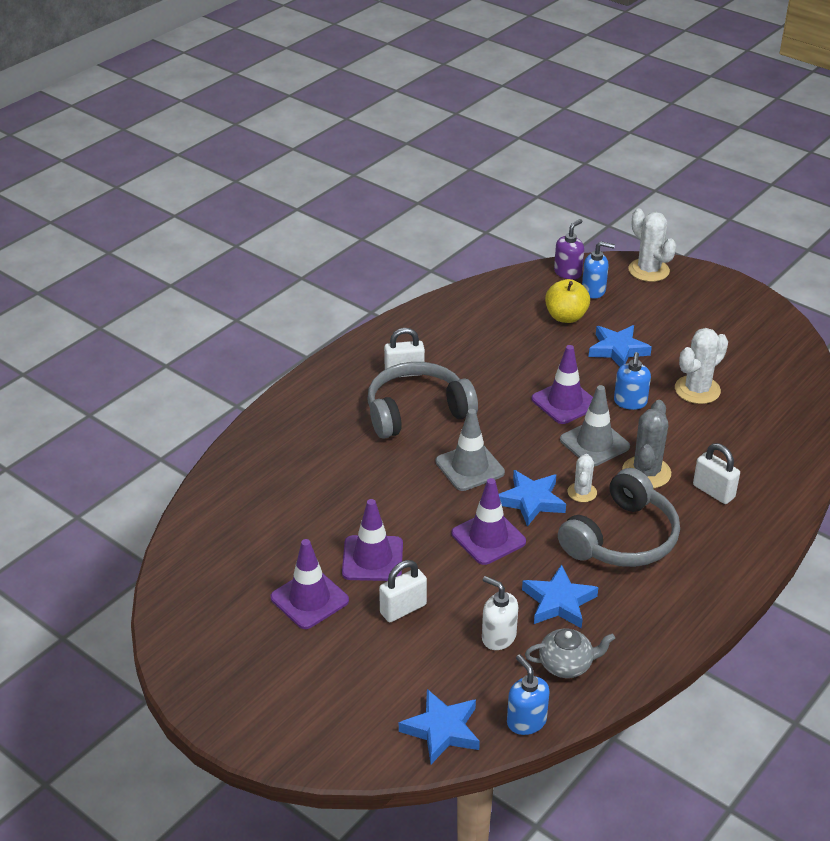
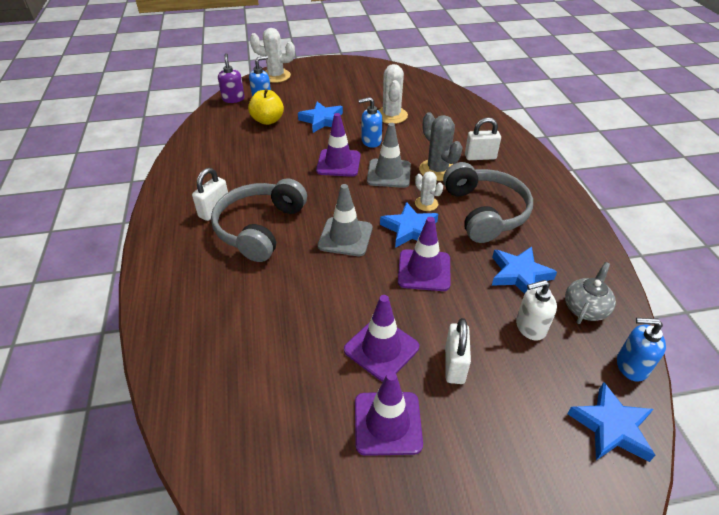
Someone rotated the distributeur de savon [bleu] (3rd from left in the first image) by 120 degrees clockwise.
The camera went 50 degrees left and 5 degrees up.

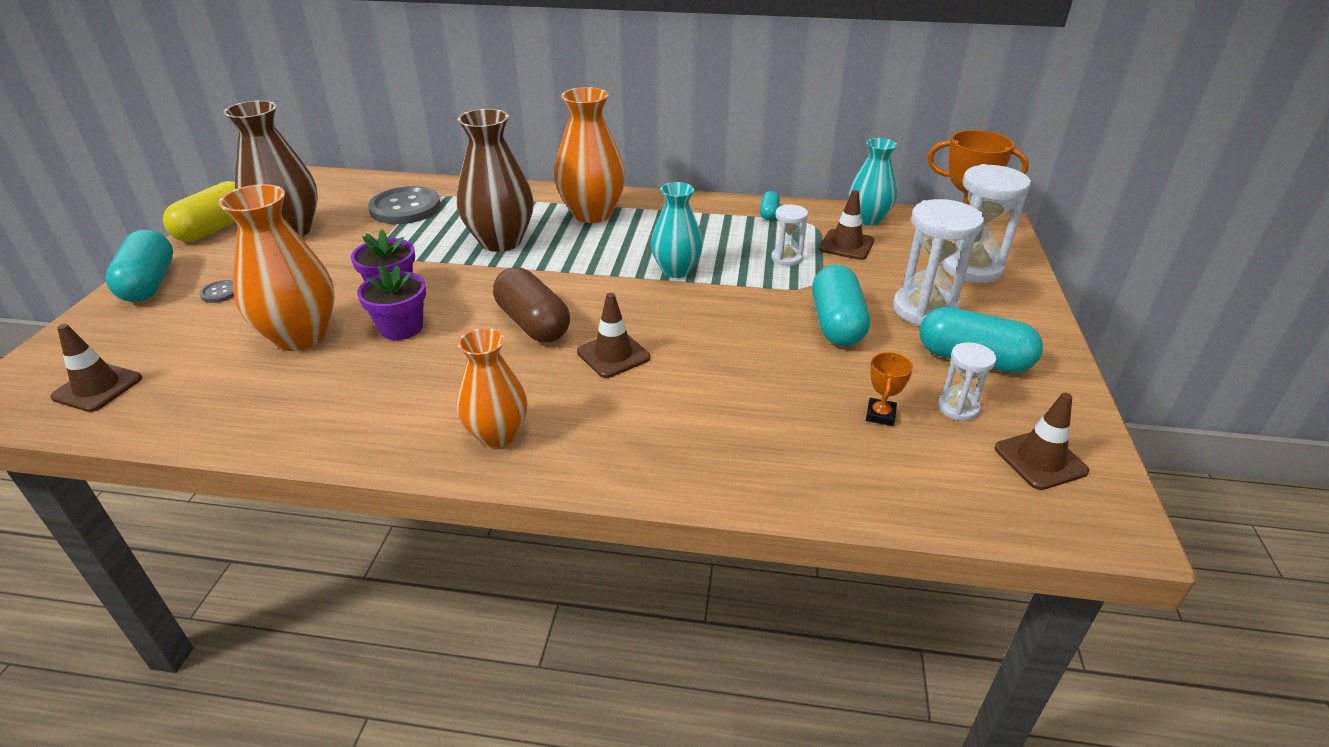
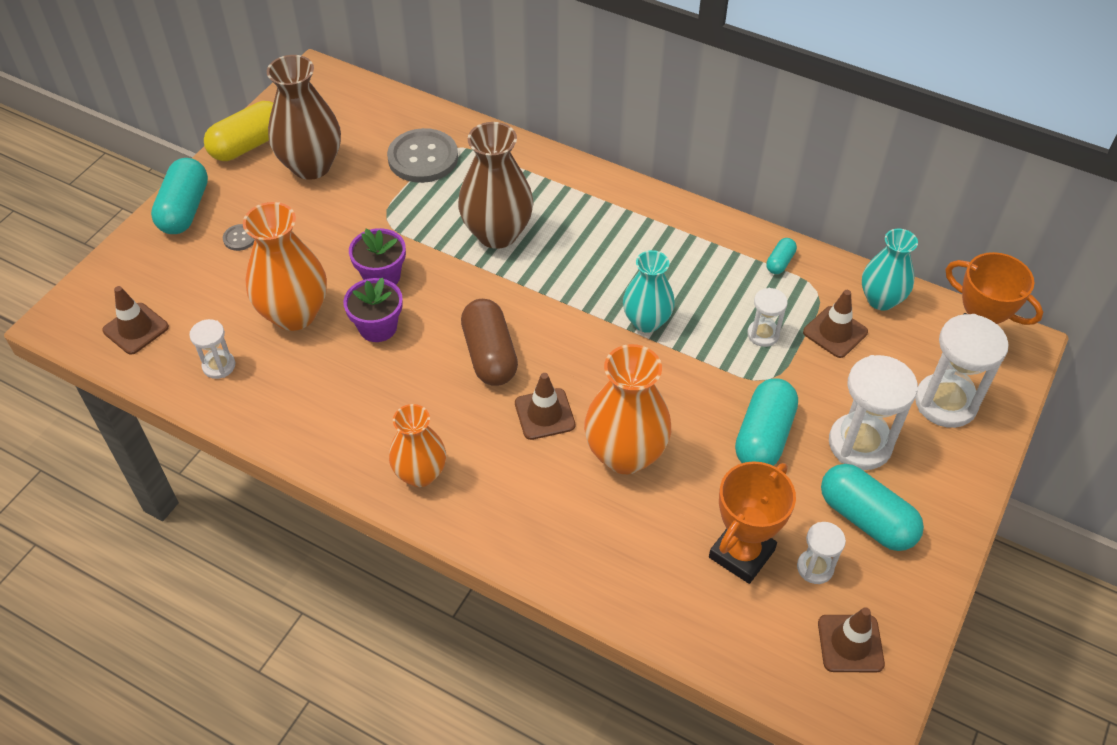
Someone put down the sablier [blanc] (1st from left).
Someone carried the vase [orange] (3rd from left).
Someone scaled the trophée [orange] (1st from left) by 2.01.
The camera went 20 degrees right and 15 degrees up.

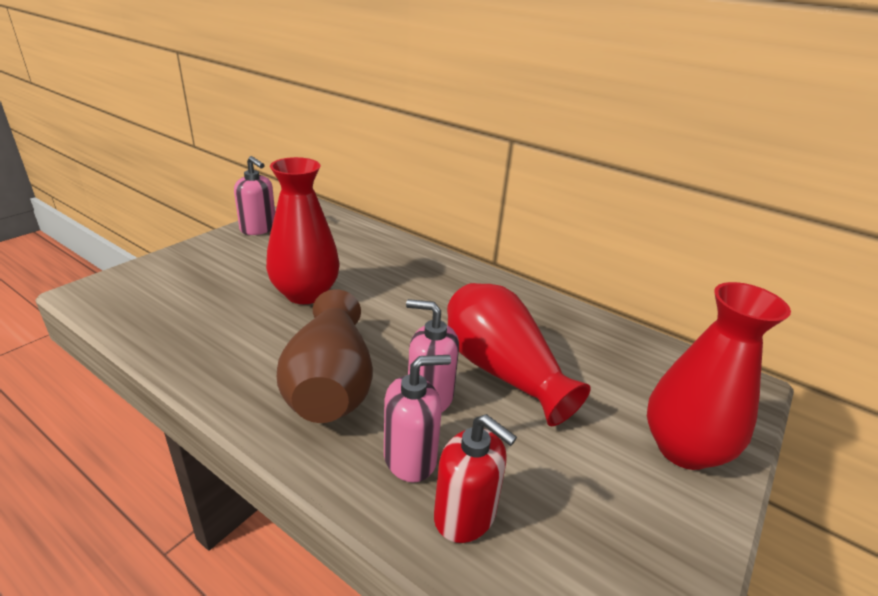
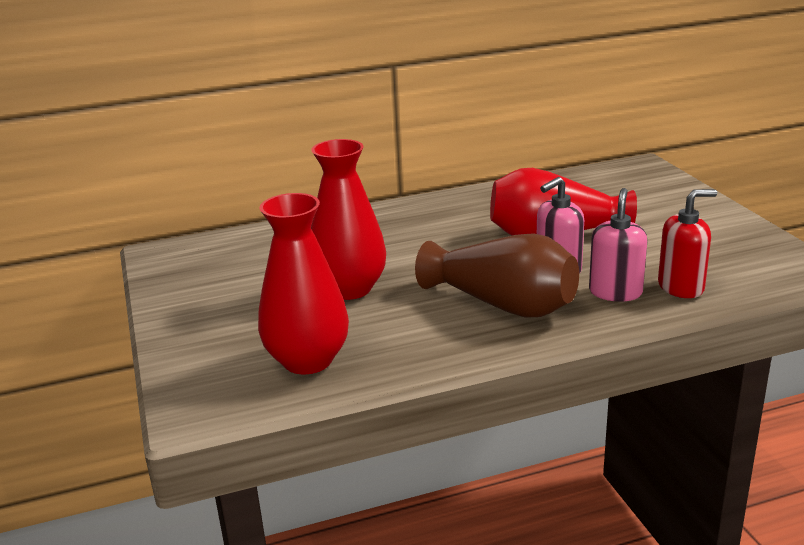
Someone carried the vase [rouge] (3rd from left in the first image).
Someone took away the distributeur de savon [rose] (1st from left).
The camera went 50 degrees left and 5 degrees down.

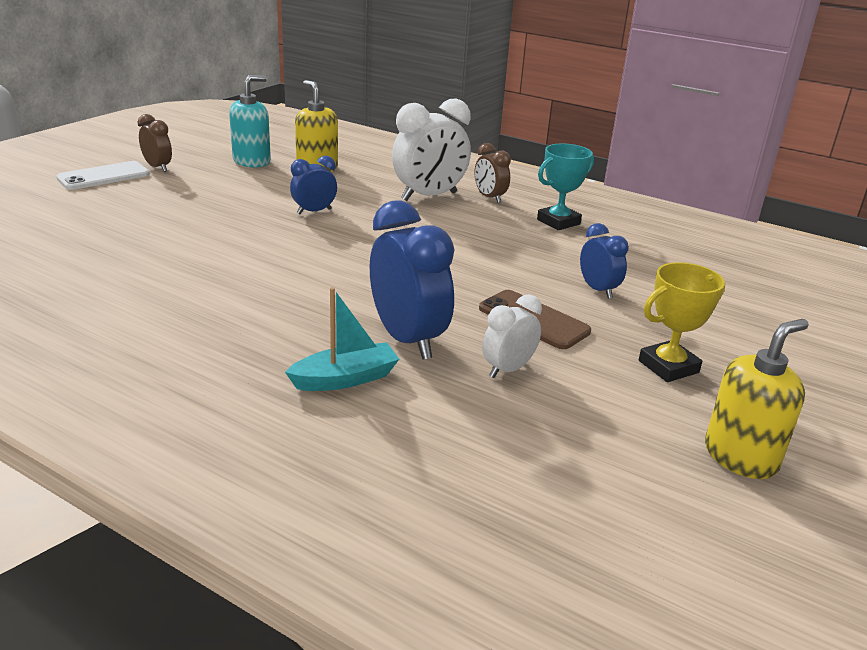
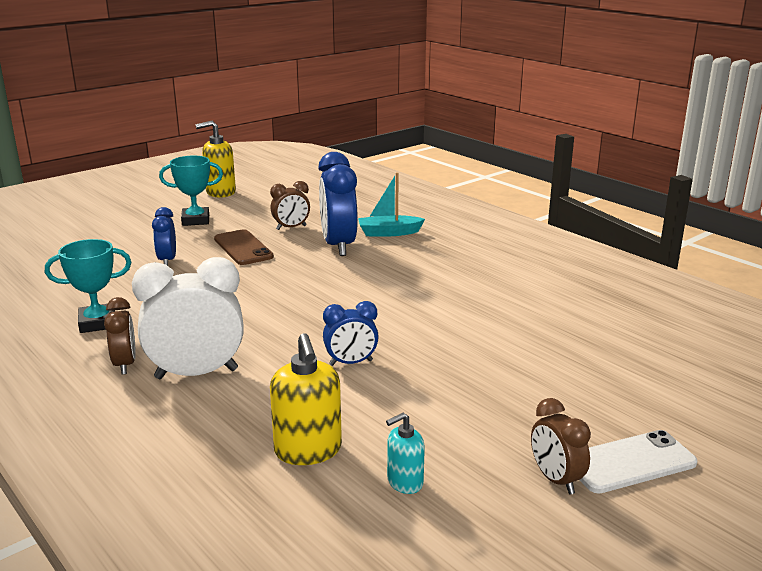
Someone repainted the trophée [jaune], which became the trophée [turquoise] (2nd from left).
Someone repainted the réveil [blanc] (2nd from left), which became the réveil [marron] (2nd from left).
Someone scaled the distributeur de savon [turquoise] by 0.59.
The camera went 160 degrees left and 5 degrees down.

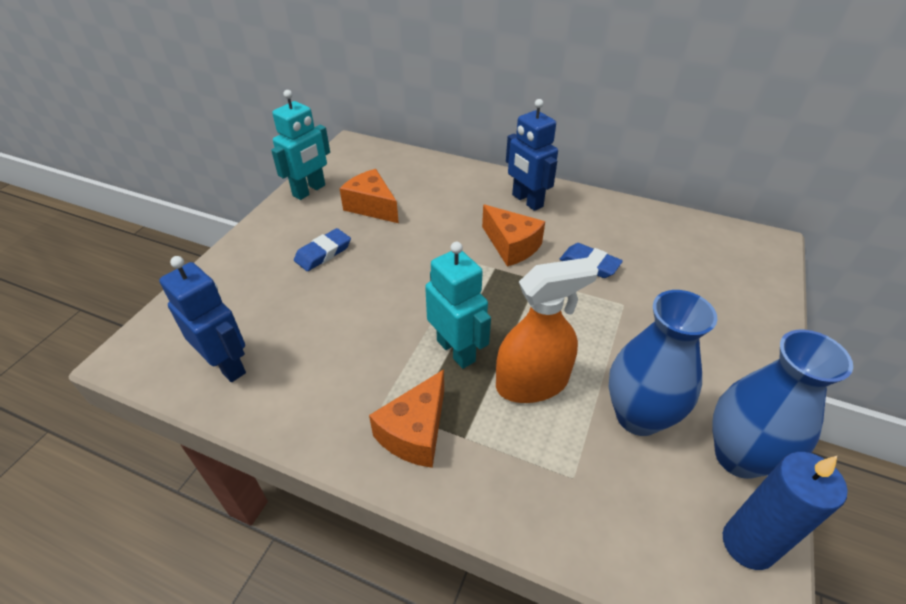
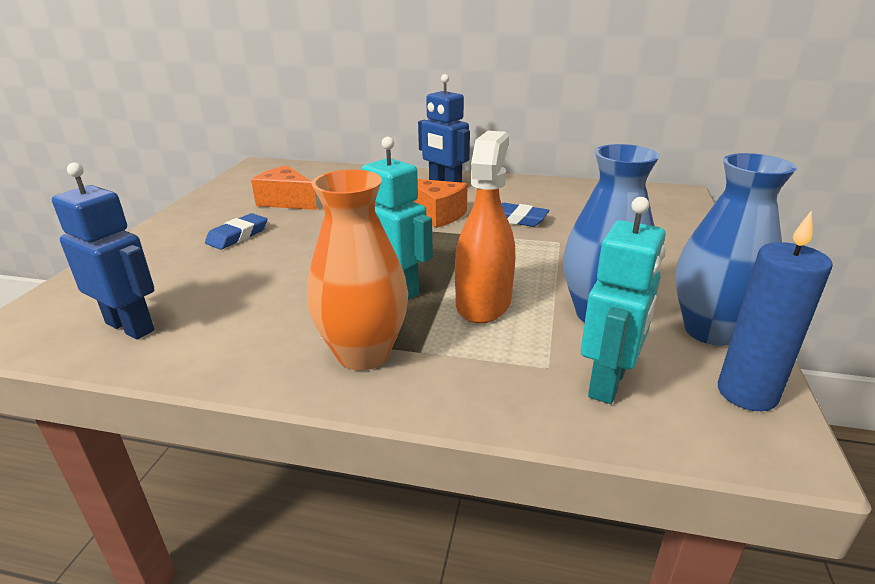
Someone swapped the fromage [orange] (2nd from left) for the vase [orange].
Someone rotated the vaporisateur [orange] by 45 degrees counterclockwise.
Someone carried the robot [turquoise] (1st from left in the first image).
The camera went 10 degrees left and 15 degrees down.

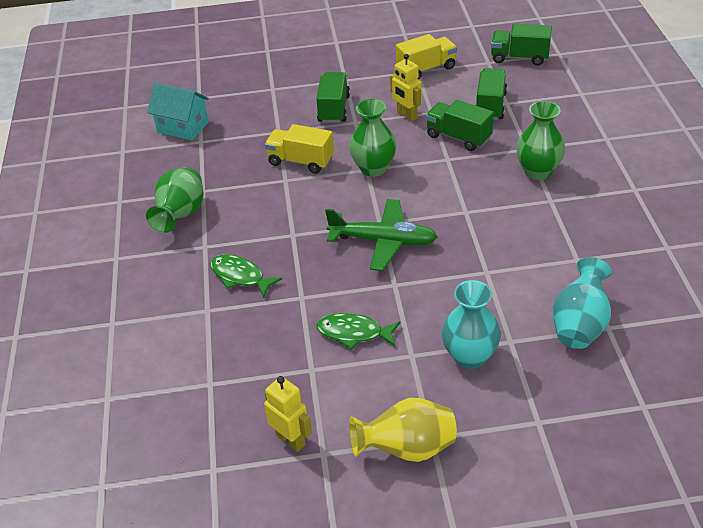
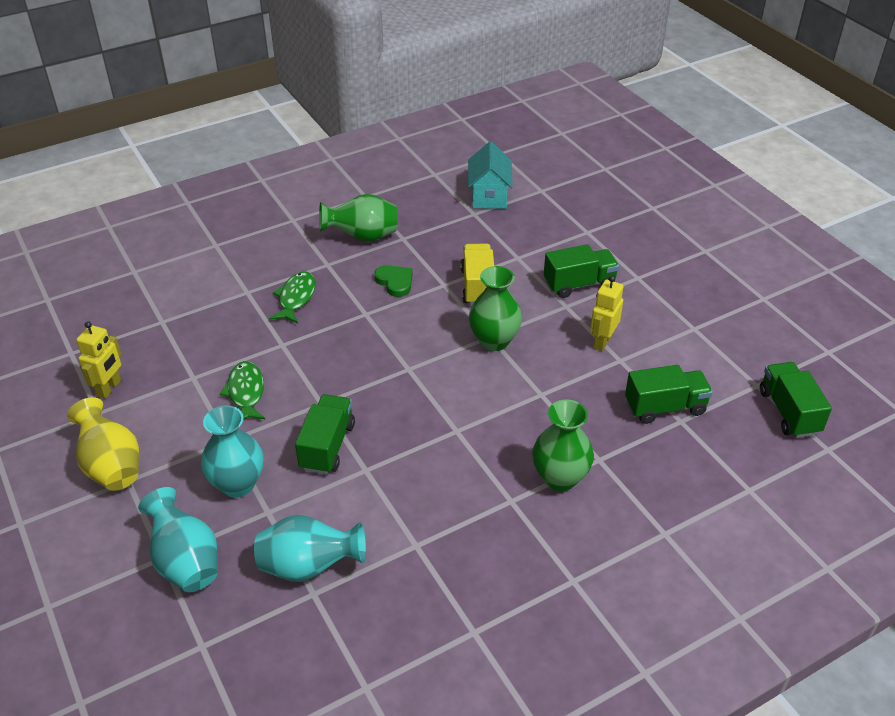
Someone put down the vase [turquoise] (1st from left).
Someone carried the camion [vert] (2nd from left in the first image).
Someone put down the cœur [vert].
Someone took away the avion [vert].
Someone took away the camion [jaune] (2nd from left).
The camera went 65 degrees right and 0 degrees up.

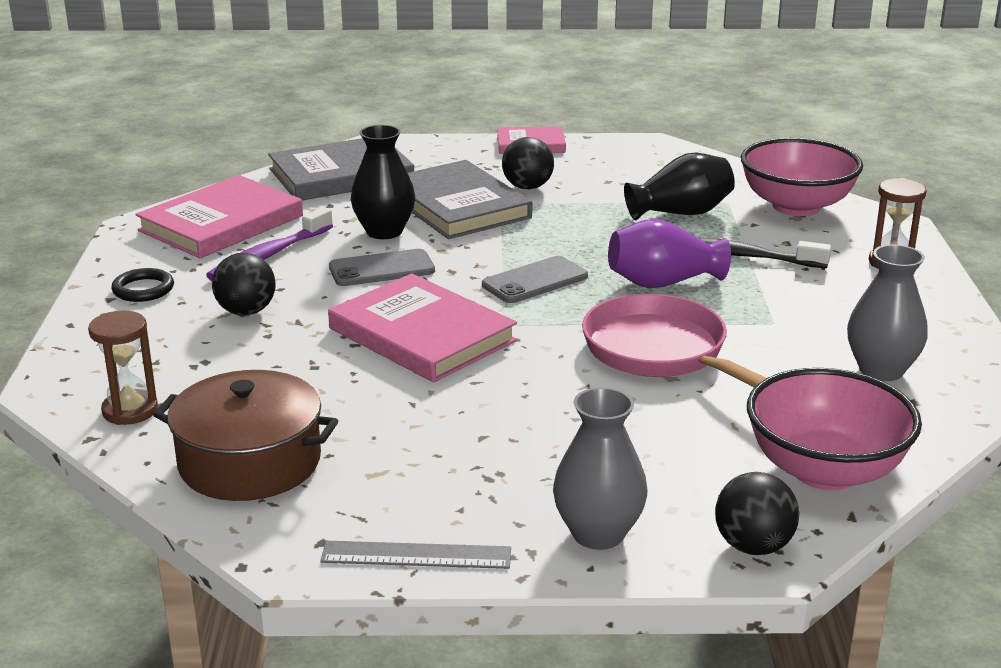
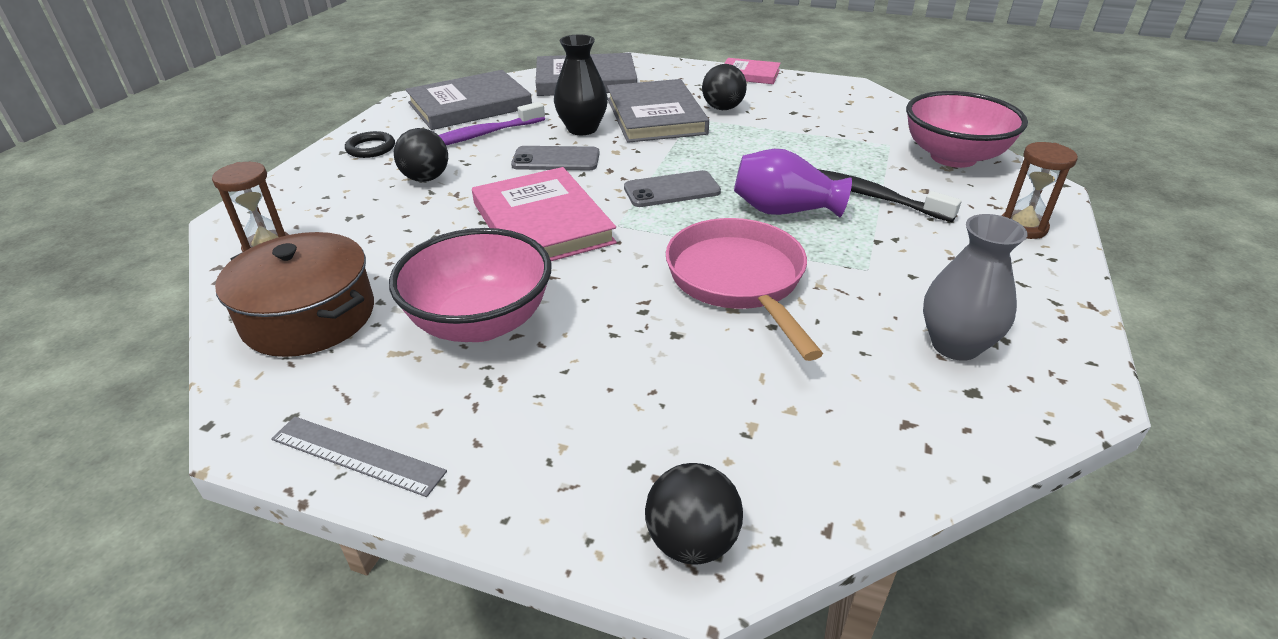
Someone carried the bol [rose] (2nd from left in the first image).
Someone repainted the livre [rose] (1st from left), which became the livre [gris] (1st from left).
Someone took away the vase [gris] (1st from left).
Someone took away the vase [noir] (2nd from left).
The camera went 20 degrees right and 10 degrees up.

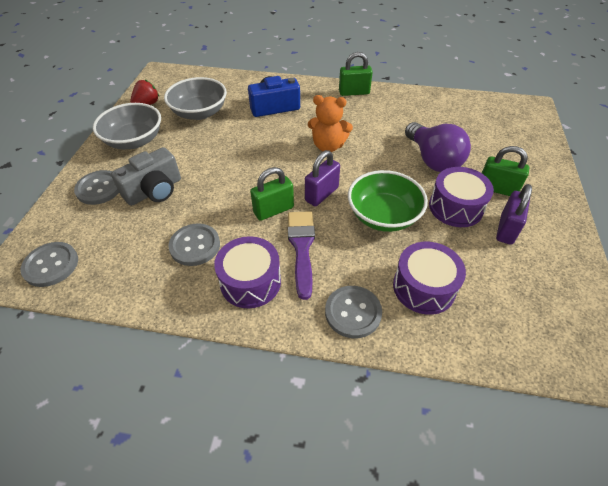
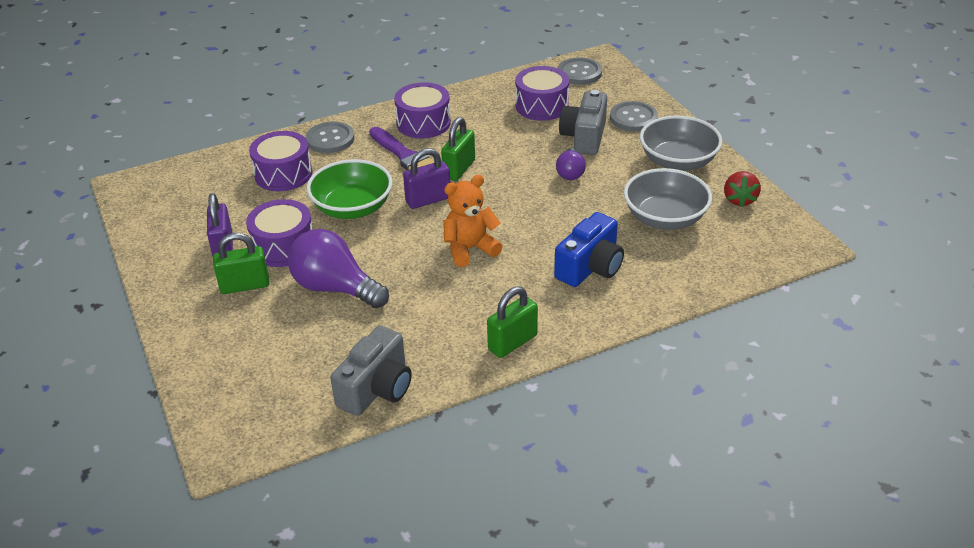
Someone put down the appareil photo [gris] (1st from left).
Someone rotated the cadenas [violet] (1st from left in the first image) by 60 degrees clockwise.
Someone put down the tambour [violet] (4th from left).
Someone put down the ampoule [violet] (2nd from left).
Someone took away the bouton [gris] (3rd from left).
The camera went 145 degrees right and 10 degrees down.

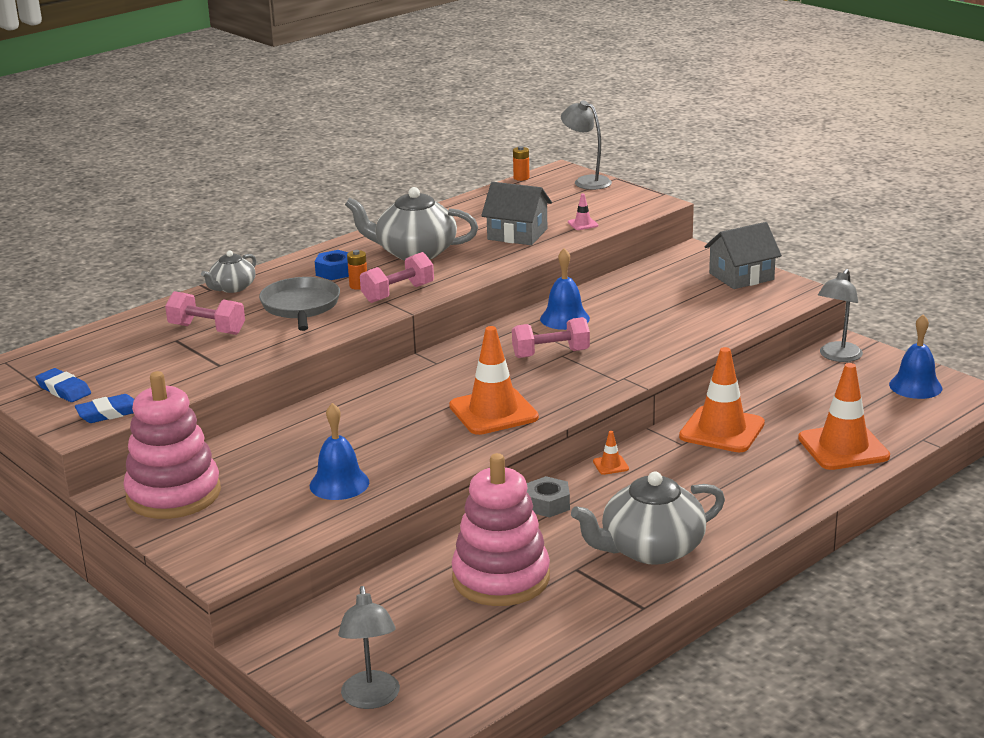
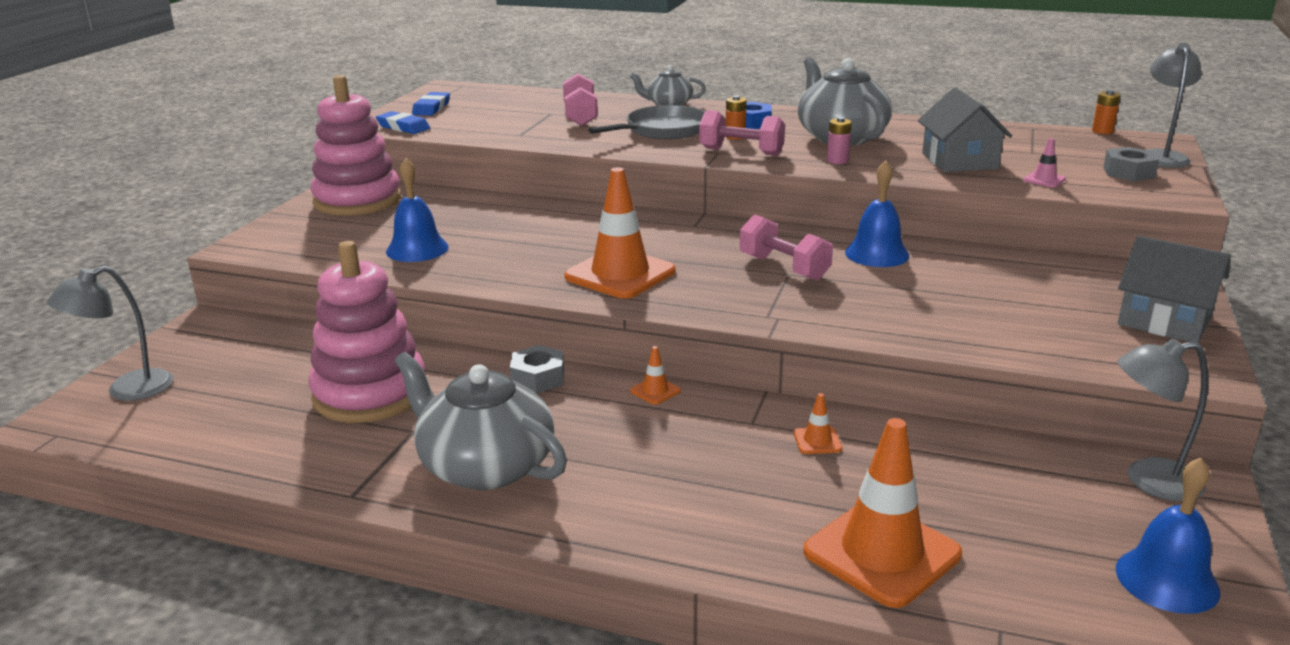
Someone scaled the cône de chantier [orange] (3rd from left) by 0.41.
Someone put down the pile [rose].
Someone put down the écrou [gris] (2nd from left).
The camera went 60 degrees right and 0 degrees up.

